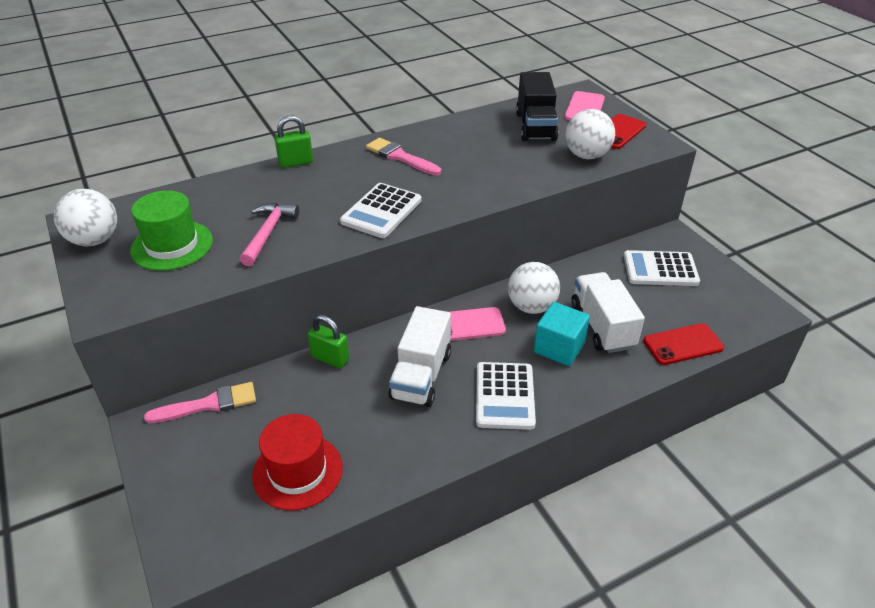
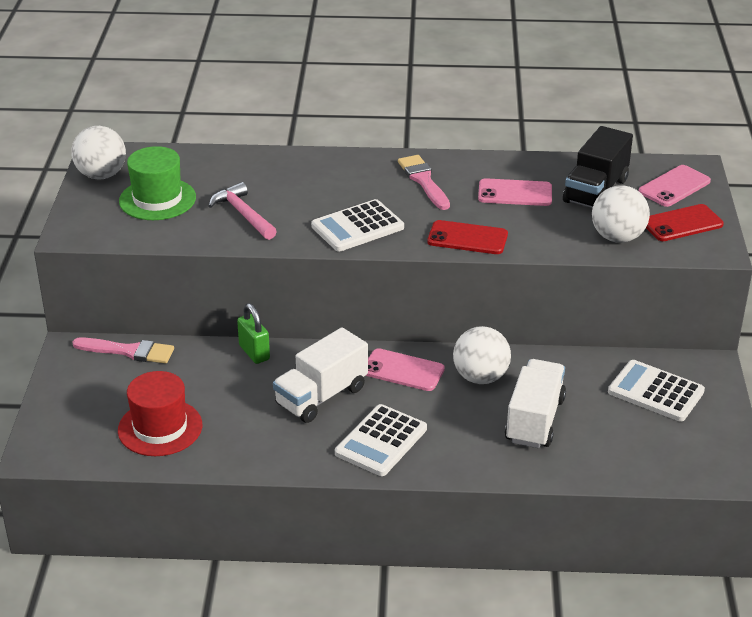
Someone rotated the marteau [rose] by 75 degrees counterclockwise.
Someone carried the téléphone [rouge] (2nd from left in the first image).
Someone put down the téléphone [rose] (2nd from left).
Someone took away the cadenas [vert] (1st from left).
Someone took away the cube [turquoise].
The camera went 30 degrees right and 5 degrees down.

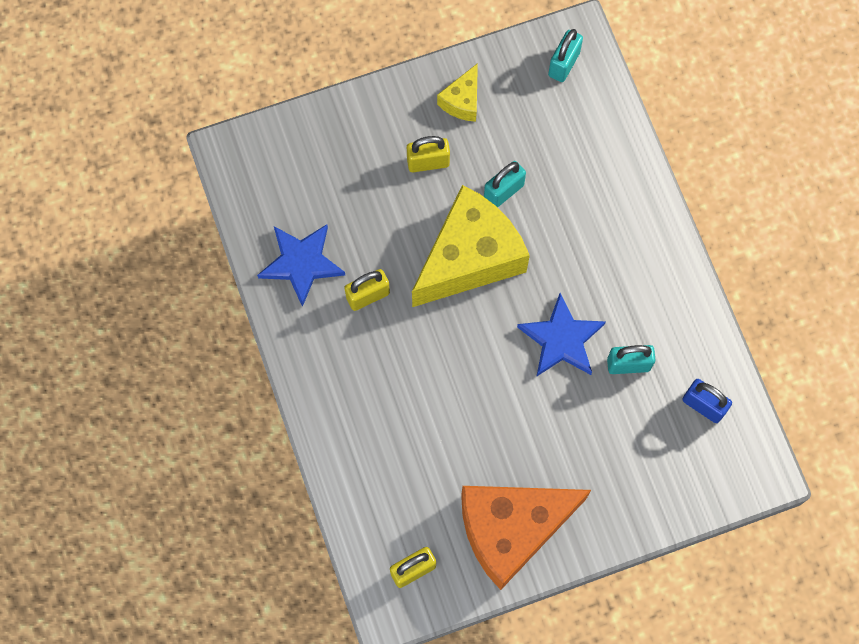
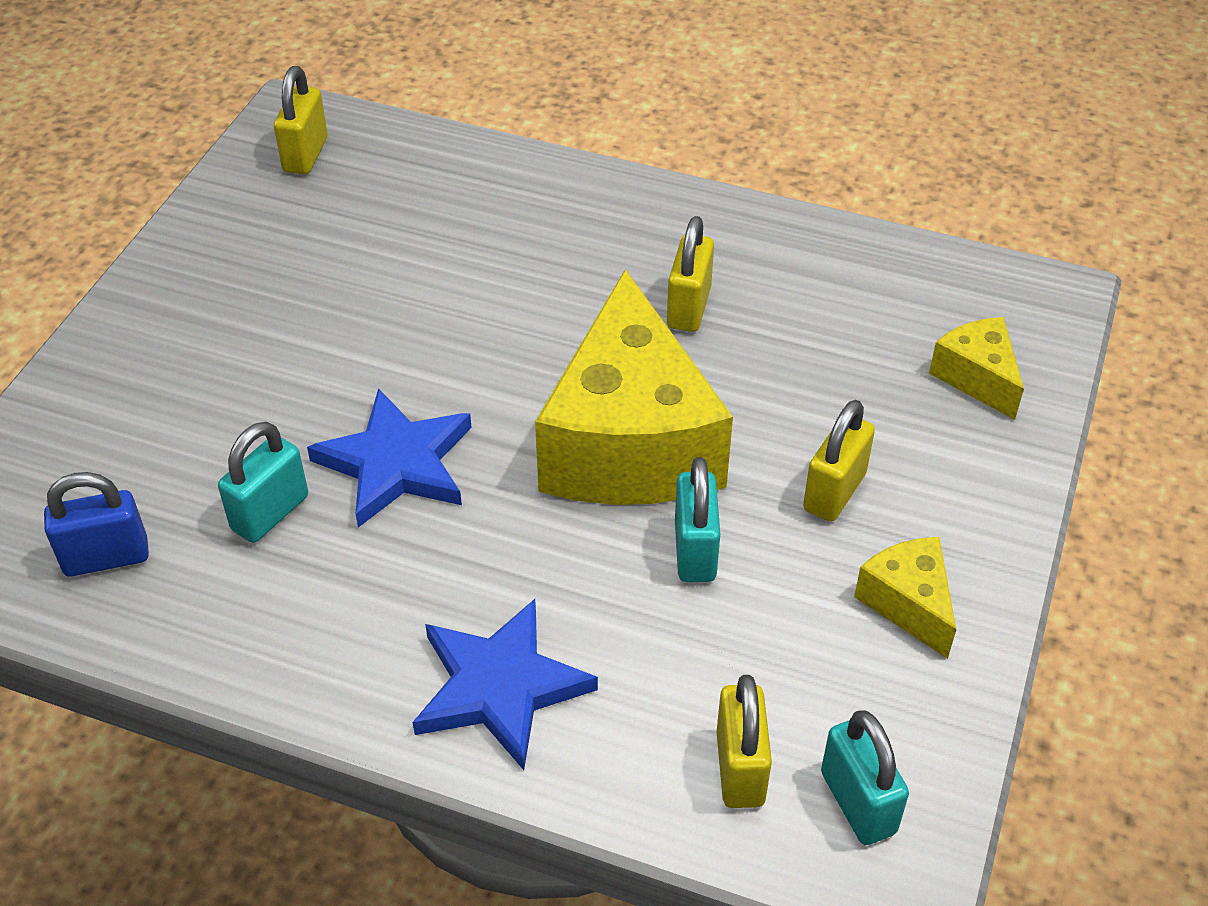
Someone carried the étoile [bleu] (1st from left in the first image).
Someone put down the cadenas [jaune] (3rd from left).
Someone put down the fromage [jaune] (3rd from left).
Someone took away the fromage [orange].
The camera went 130 degrees right and 25 degrees down.

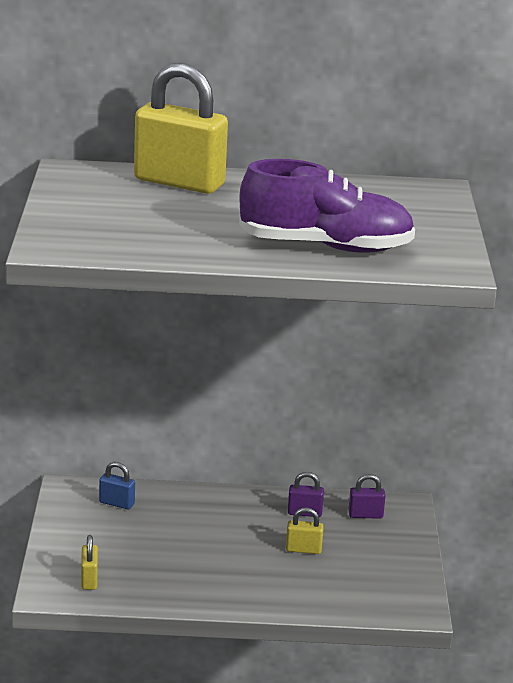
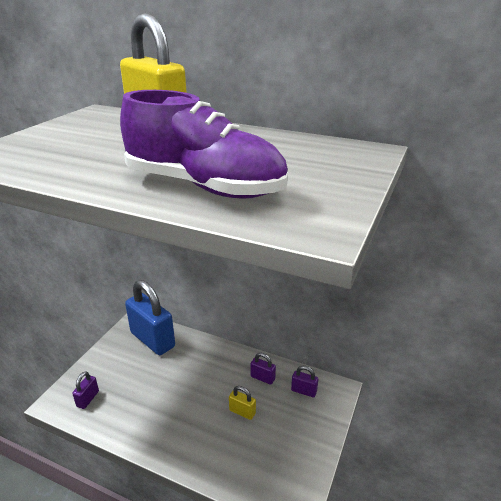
Someone repainted the cadenas [jaune] (1st from left), which became the cadenas [violet] (1st from left).
Someone scaled the cadenas [bleu] by 2.34.
The camera went 25 degrees right and 5 degrees up.

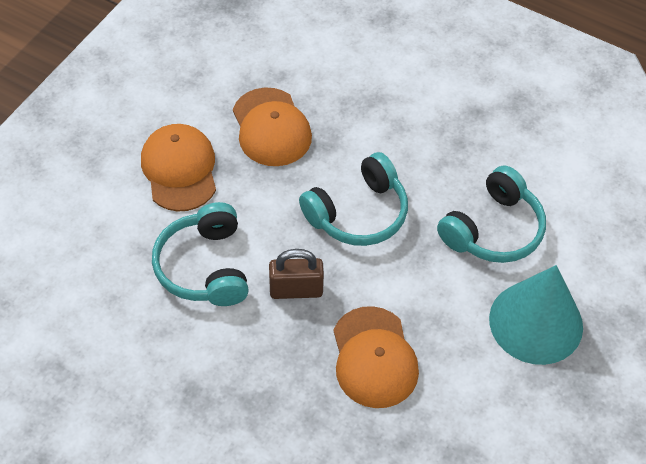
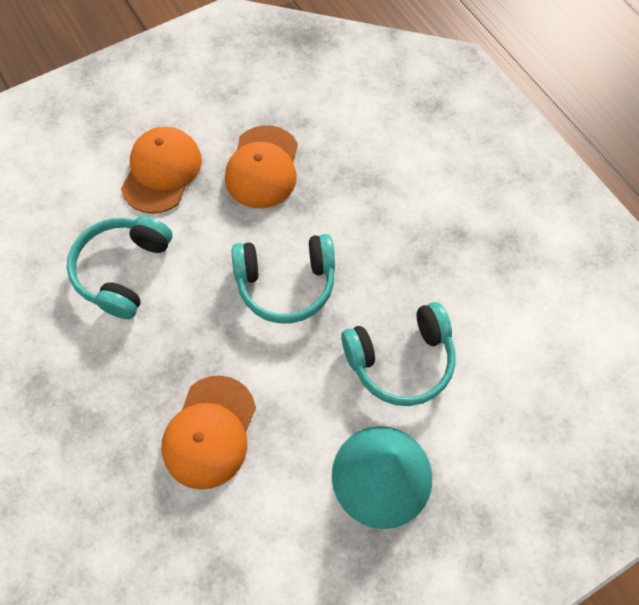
Someone took away the cadenas [marron].
The camera went 30 degrees right and 10 degrees up.

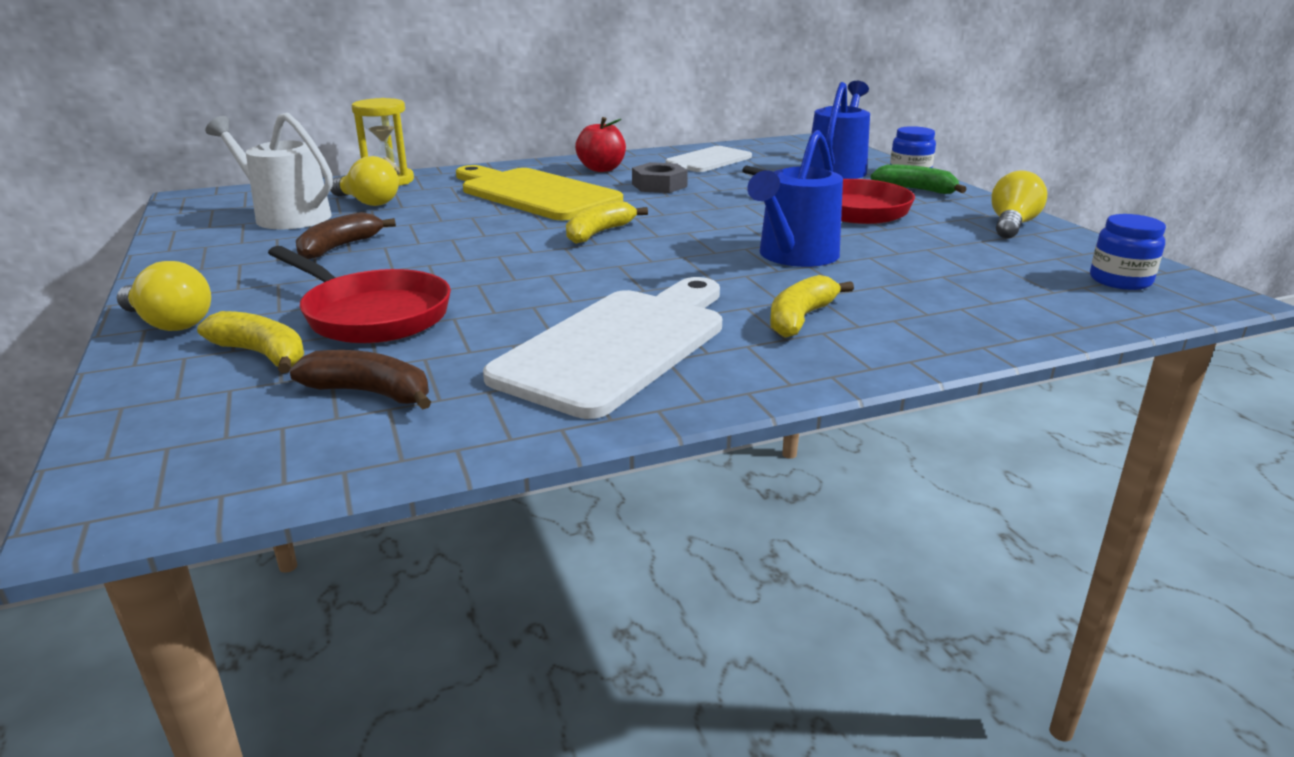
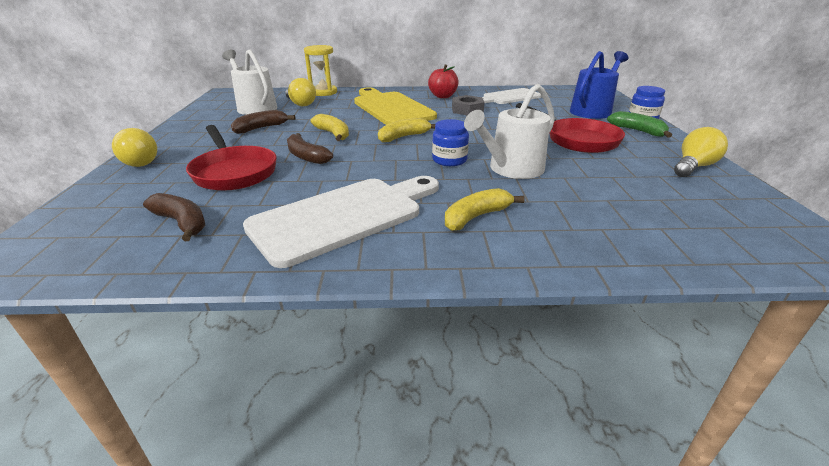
Someone put down the banane [marron] (3rd from left).
Someone carried the banane [jaune] (1st from left).
Someone carried the bocal [bleu] (2nd from left in the first image).
Someone repainted the arrosoir [bleu] (1st from left), which became the arrosoir [blanc] (2nd from left).
The camera went 20 degrees right and 5 degrees up.

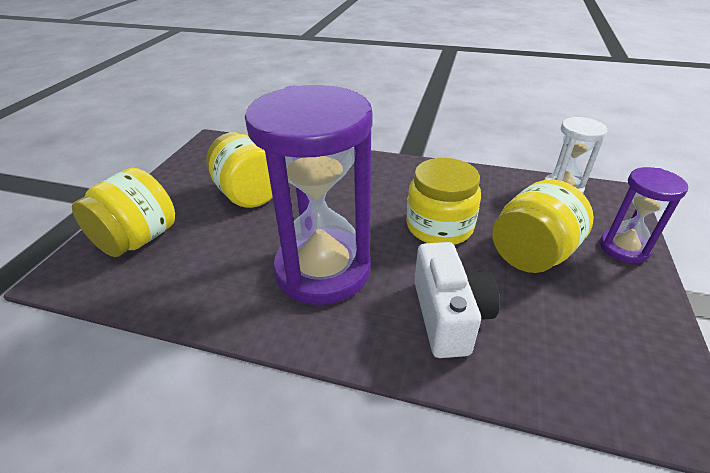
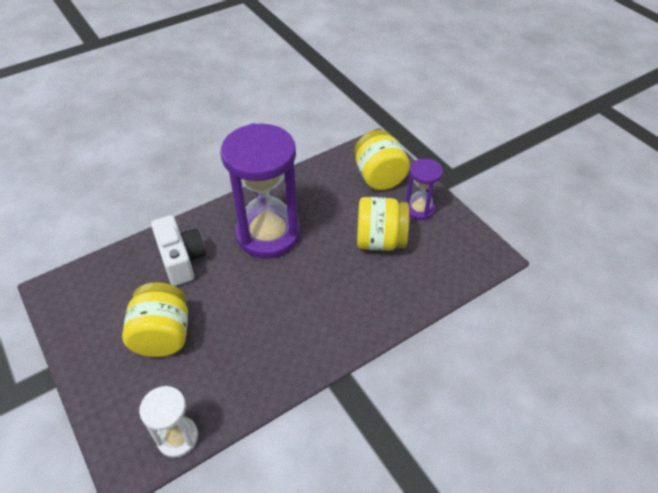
Someone rotated the appareil photo [blanc] by 150 degrees counterclockwise.
Someone carried the sablier [violet] (2nd from left).
Someone took away the bocal [jaune] (3rd from left).
The camera went 130 degrees right and 10 degrees up.

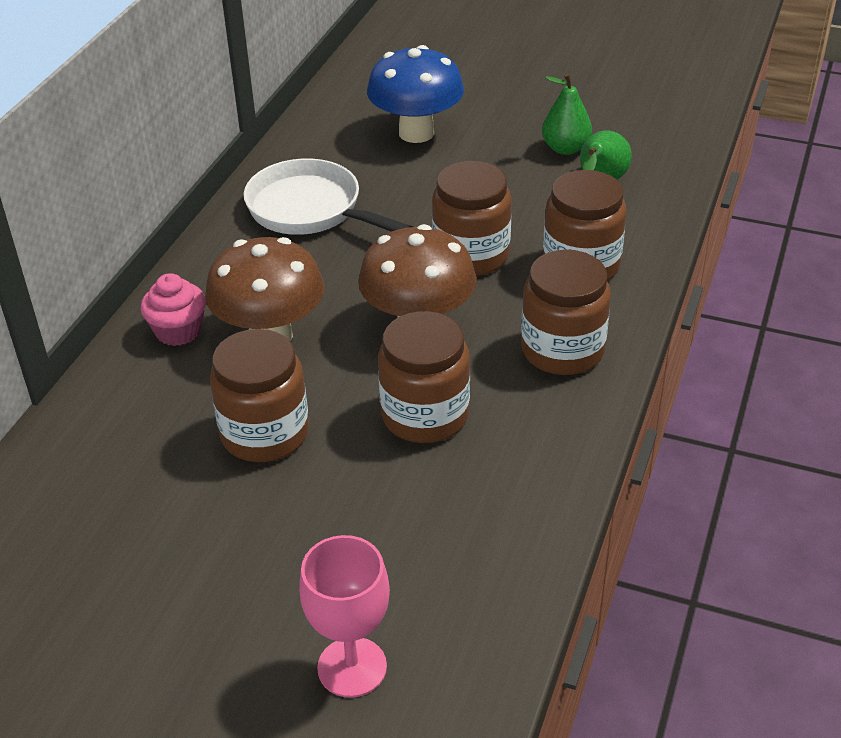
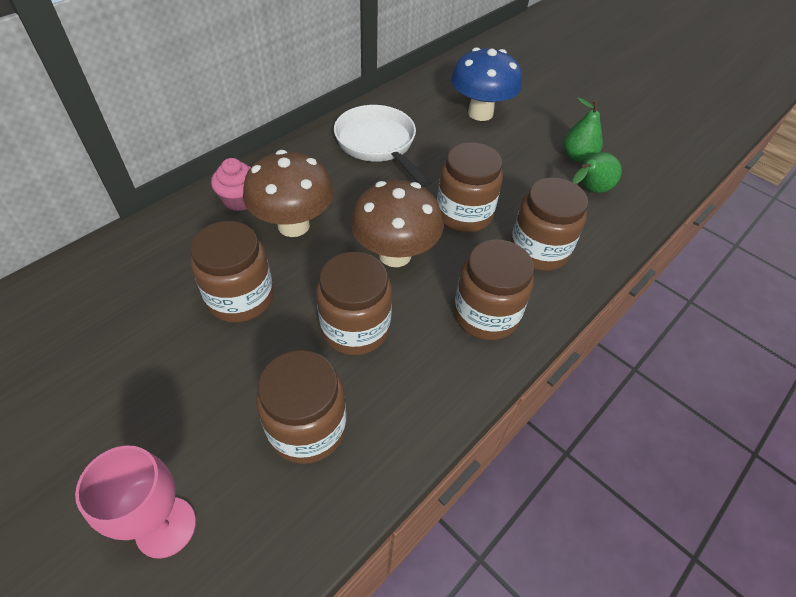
Someone put down the bocal [marron] (2nd from left).
The camera went 20 degrees right and 10 degrees up.

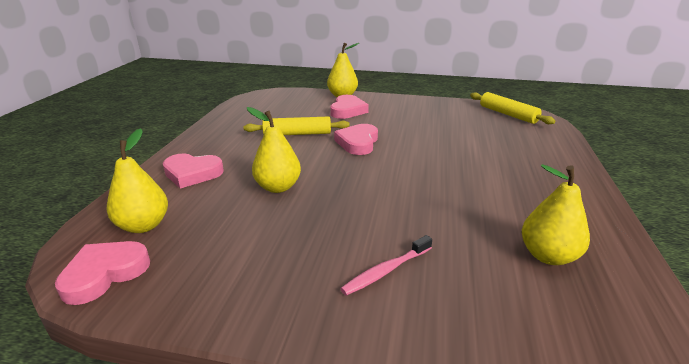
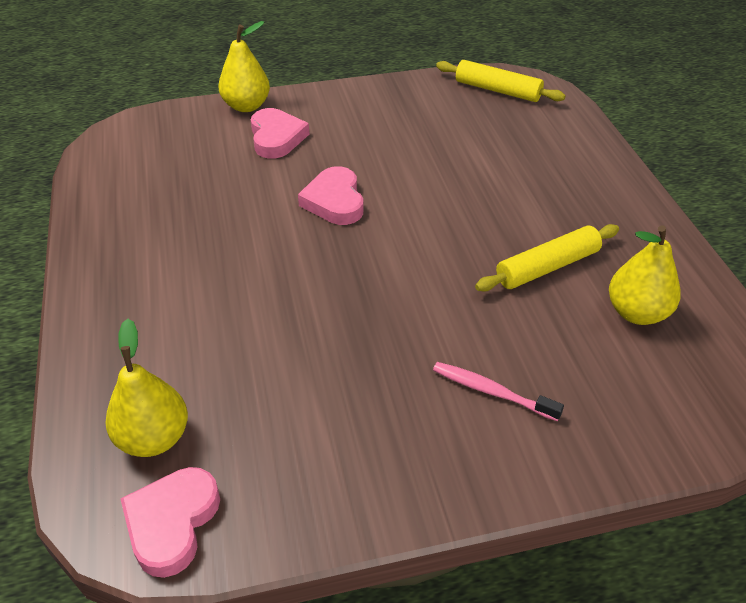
Someone rotated the brosse à dents [rose] by 90 degrees clockwise.
Someone carried the rouleau à pâtisserie [jaune] (1st from left in the first image).
Someone took away the cœur [rose] (2nd from left).
Someone took away the poire [jaune] (2nd from left).
The camera went 25 degrees left and 15 degrees up.

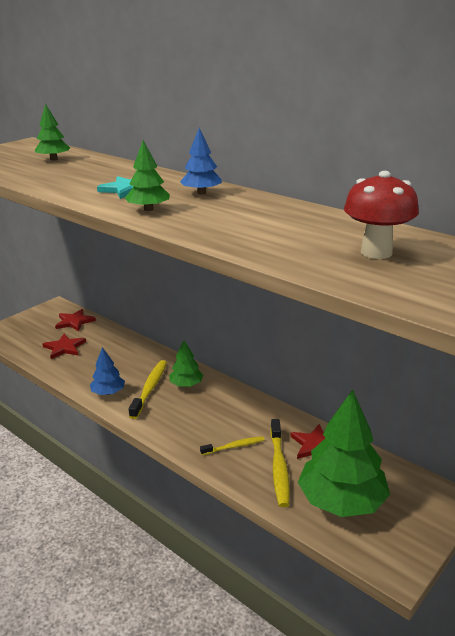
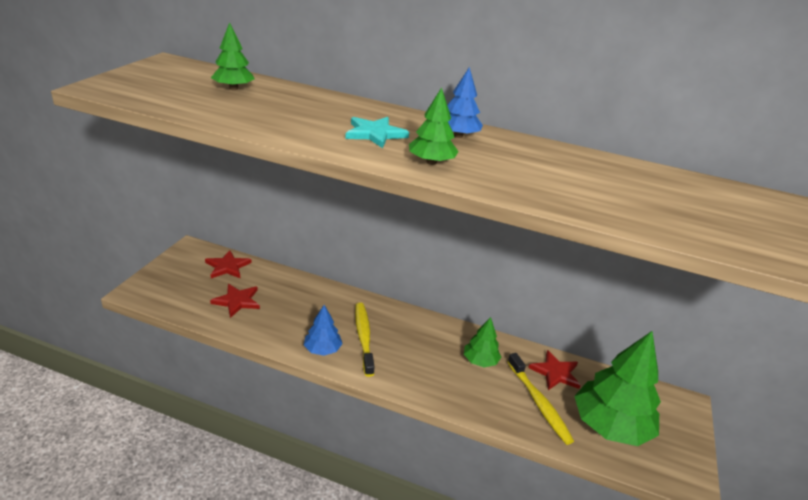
Someone carried the arbre [vert] (3rd from left).
Someone took away the brosse à dents [jaune] (2nd from left).
Someone took away the champignon [rouge].
The camera went 25 degrees left and 5 degrees up.

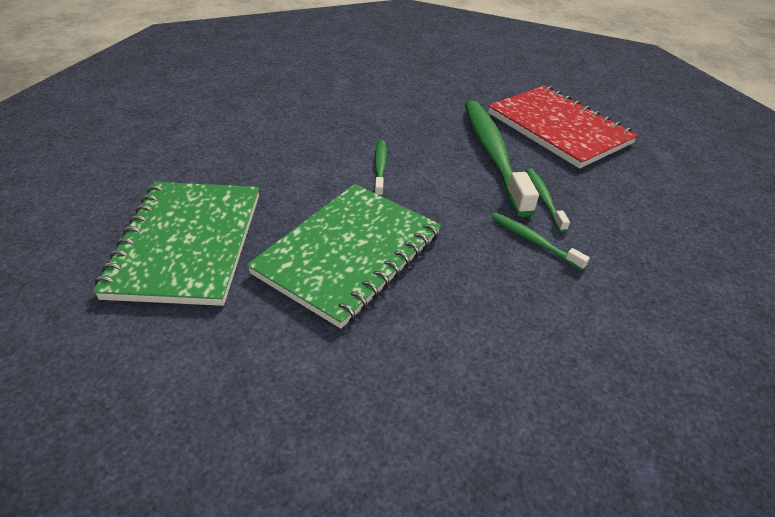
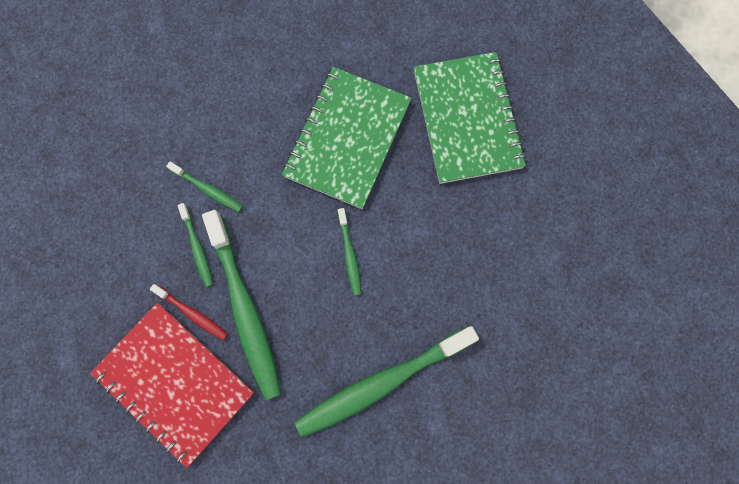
Someone put down the brosse à dents [rouge].
Someone put down the brosse à dents [vert] (5th from left).
The camera went 170 degrees right and 35 degrees up.

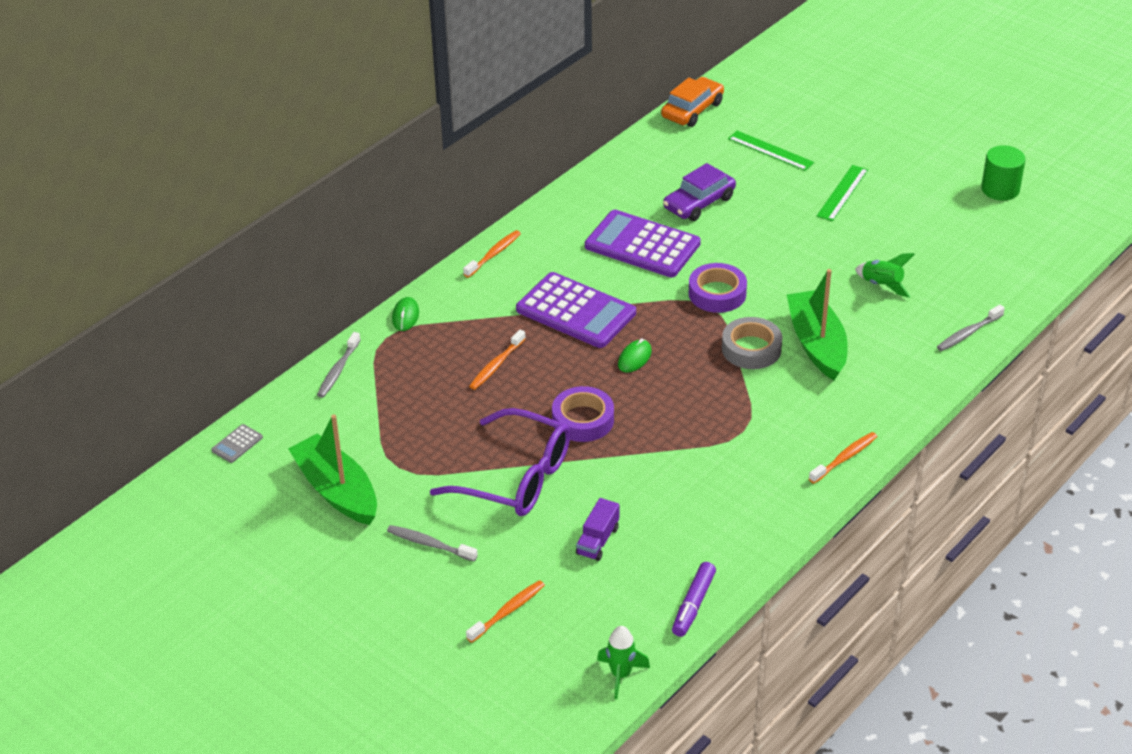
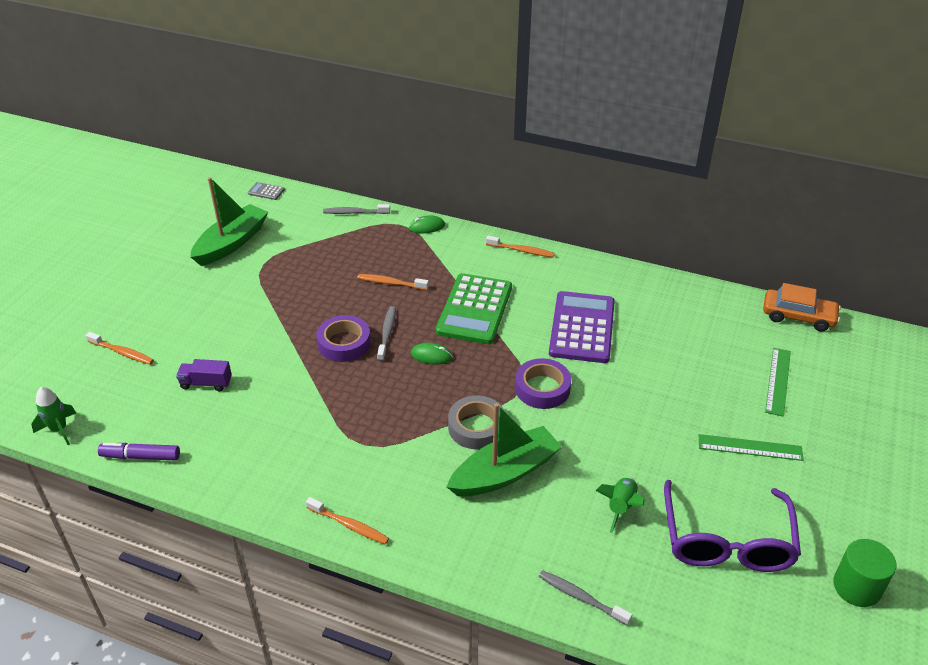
Someone carried the brosse à dents [gris] (2nd from left).
Someone repainted the calculatrice [violet] (1st from left), which became the calculatrice [vert].
Someone carried the lunettes [violet].
Someone took away the voiture [violet].
The camera went 70 degrees right and 0 degrees up.

